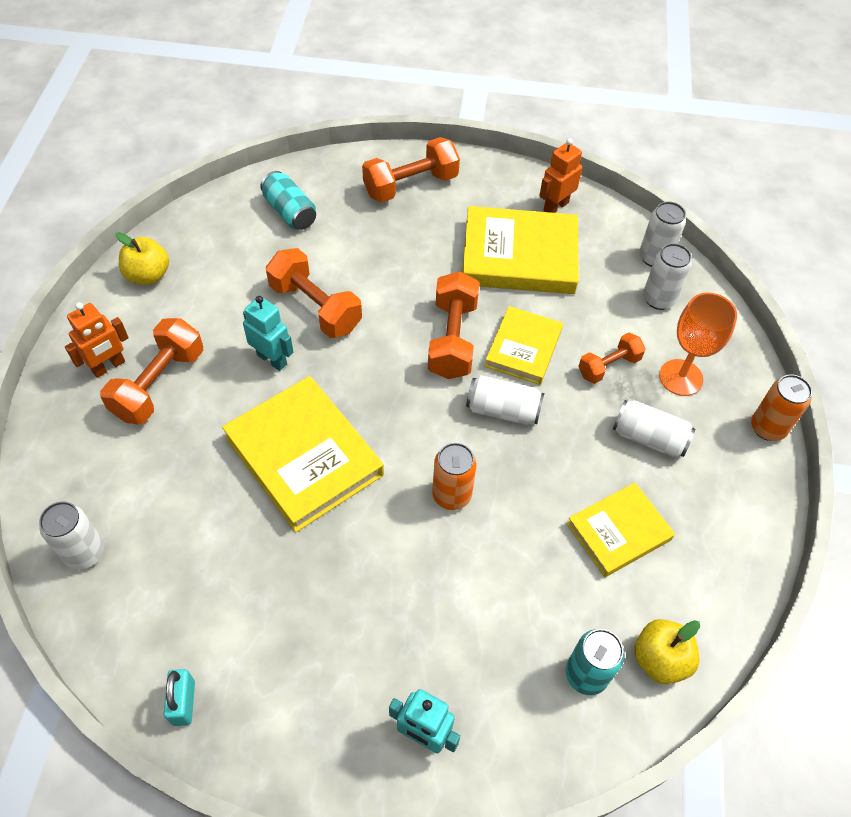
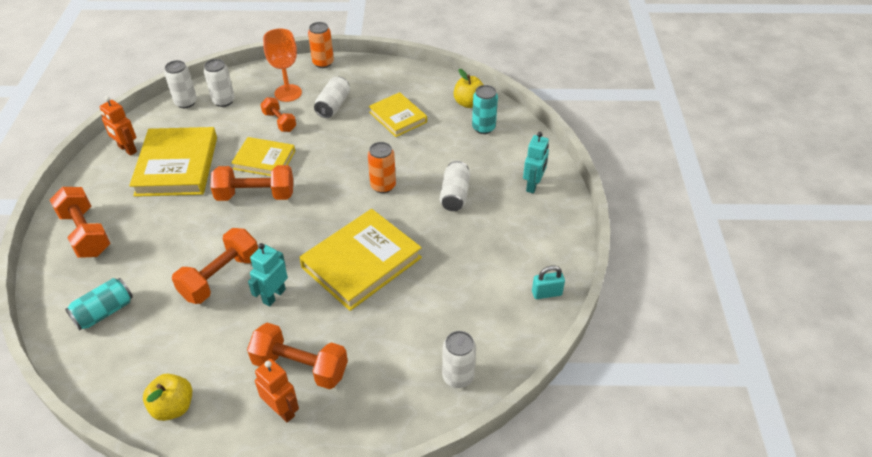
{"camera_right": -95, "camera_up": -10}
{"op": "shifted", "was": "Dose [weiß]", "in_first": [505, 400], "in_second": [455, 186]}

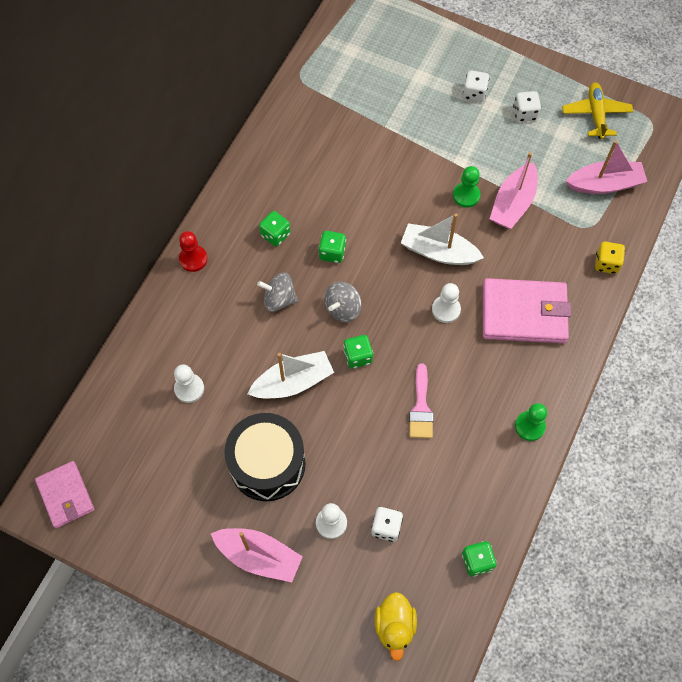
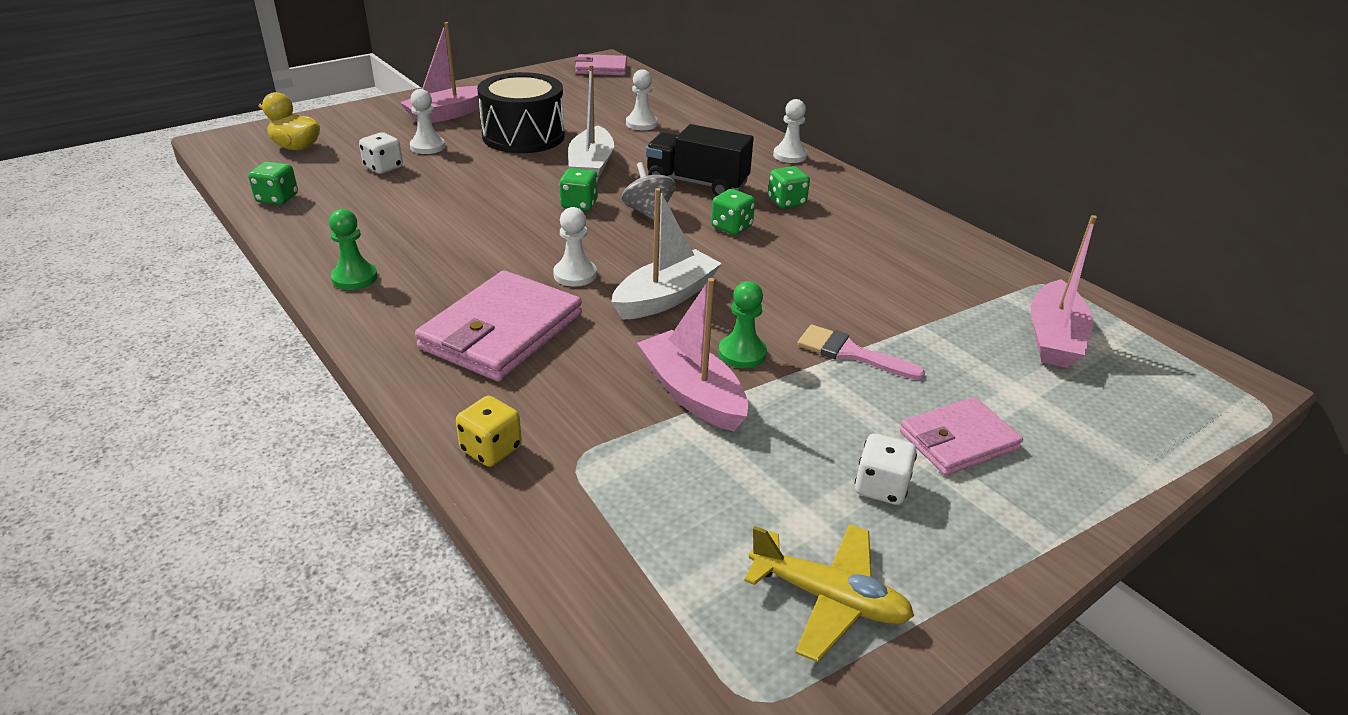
{"camera_right": 115, "camera_up": -30}
{"op": "swapped", "was": "Spielwürfel [weiß]", "now": "Geldbörse [rosa]", "in_first": [476, 86], "in_second": [961, 436]}
{"op": "shifted", "was": "Boot [rosa]", "in_first": [606, 167], "in_second": [1064, 291]}
{"op": "repainted", "was": "Bauer [rot]", "now": "Bauer [weiß]", "in_first": [193, 251], "in_second": [790, 131]}
{"op": "swapped", "was": "Kreisel [grau]", "now": "Lastwagen [schwarz]", "in_first": [277, 292], "in_second": [700, 160]}
{"op": "shifted", "was": "Pinsel [rosa]", "in_first": [421, 400], "in_second": [861, 352]}

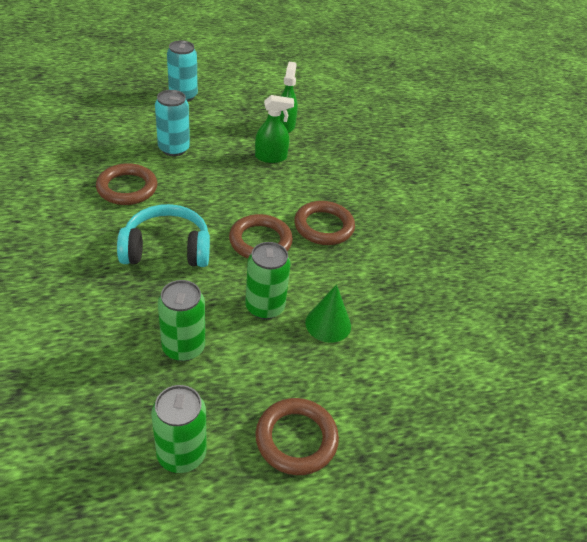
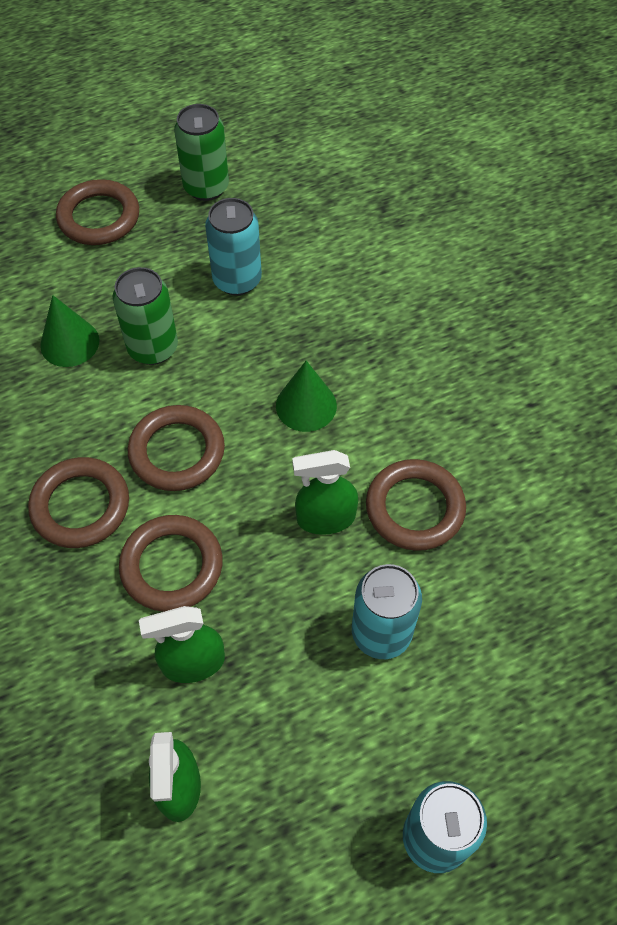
{"camera_right": 175, "camera_up": 15}
{"op": "swapped", "was": "Kopfhörer [türkis]", "now": "Kegel [grün]", "in_first": [163, 235], "in_second": [306, 396]}
{"op": "repainted", "was": "Dose [grün]", "now": "Dose [türkis]", "in_first": [181, 320], "in_second": [233, 246]}
{"op": "new", "now": "Sprühflasche [grün]", "in_second": [325, 492]}
{"op": "new", "now": "Ring [braun]", "in_second": [171, 563]}

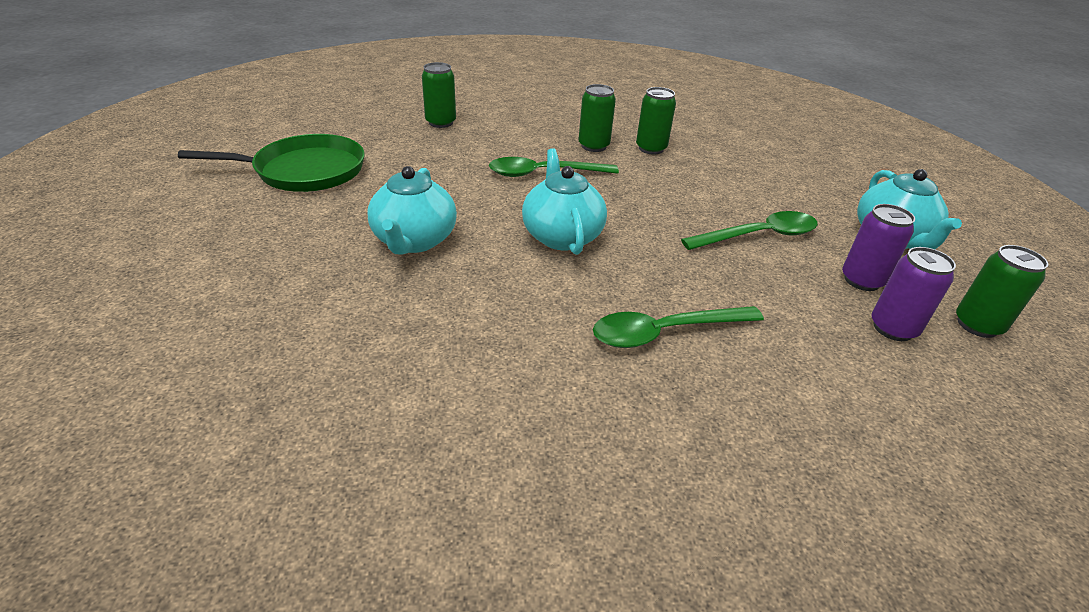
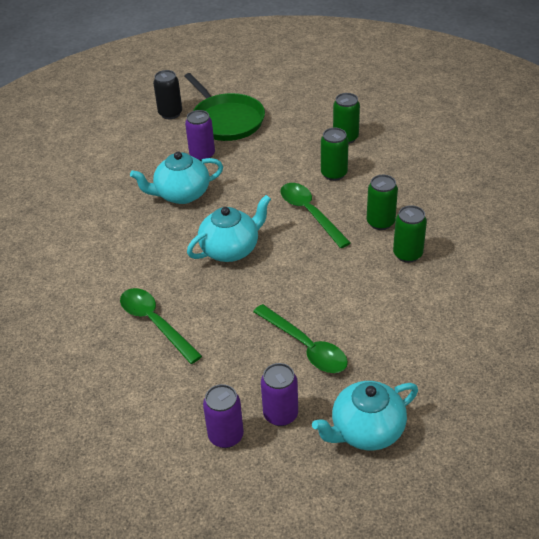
{"camera_right": 70, "camera_up": 5}
{"op": "shifted", "was": "Dose [grün]", "in_first": [1002, 291], "in_second": [335, 154]}
{"op": "new", "now": "Dose [schwarz]", "in_second": [167, 94]}
{"op": "new", "now": "Dose [lila]", "in_second": [200, 136]}

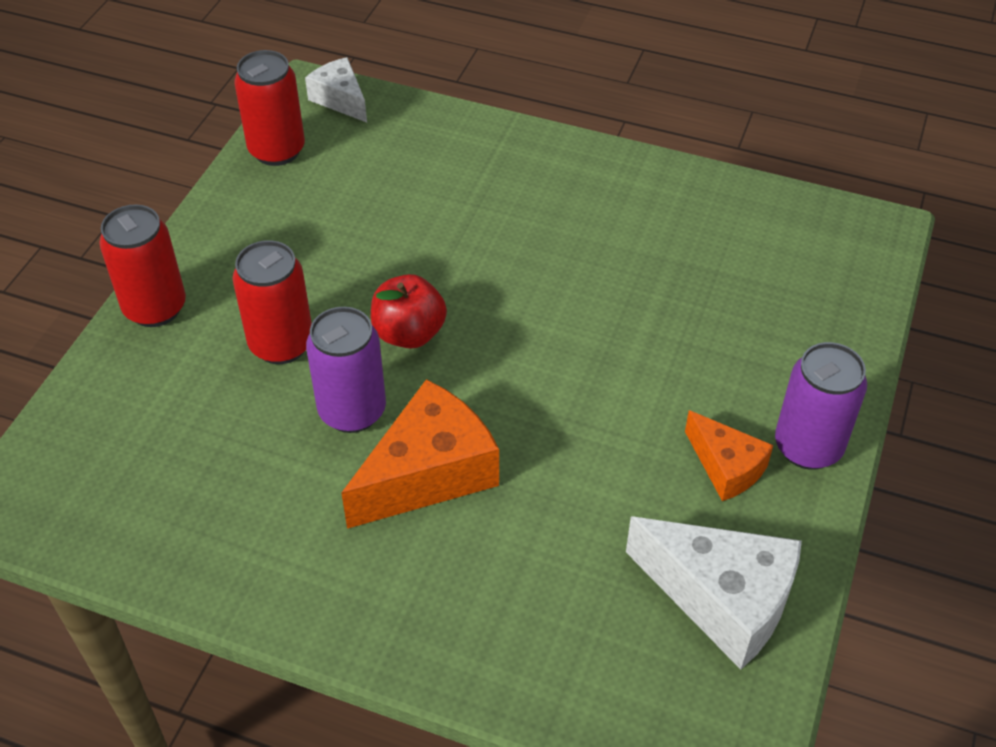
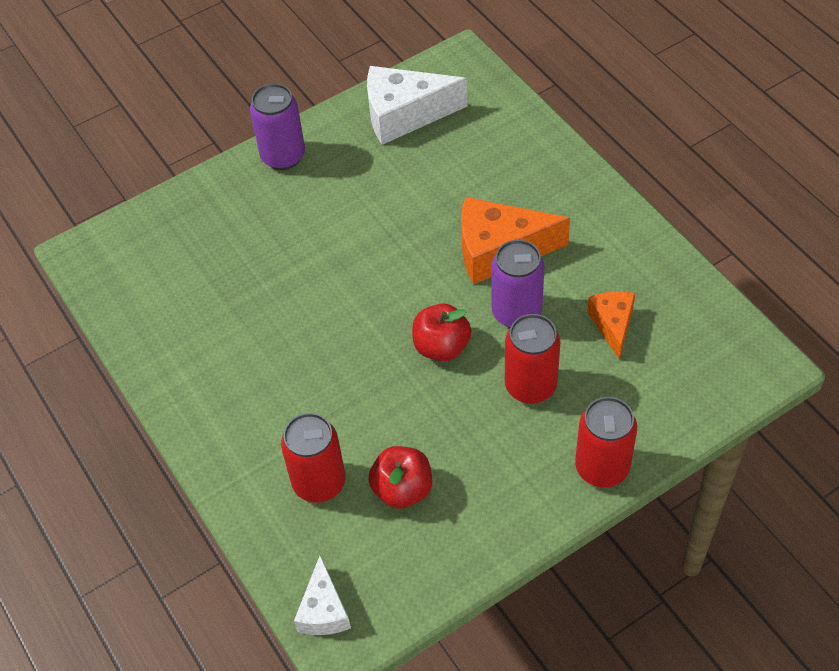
{"camera_right": -140, "camera_up": 5}
{"op": "shifted", "was": "Dose [rot]", "in_first": [269, 108], "in_second": [313, 458]}
{"op": "shifted", "was": "Käse [orange]", "in_first": [729, 455], "in_second": [611, 325]}
{"op": "rotated", "was": "Käse [weiß]", "in_first": [714, 593], "in_second": [417, 105], "clockwise": -75}
{"op": "new", "now": "Apfel [rot]", "in_second": [400, 477]}

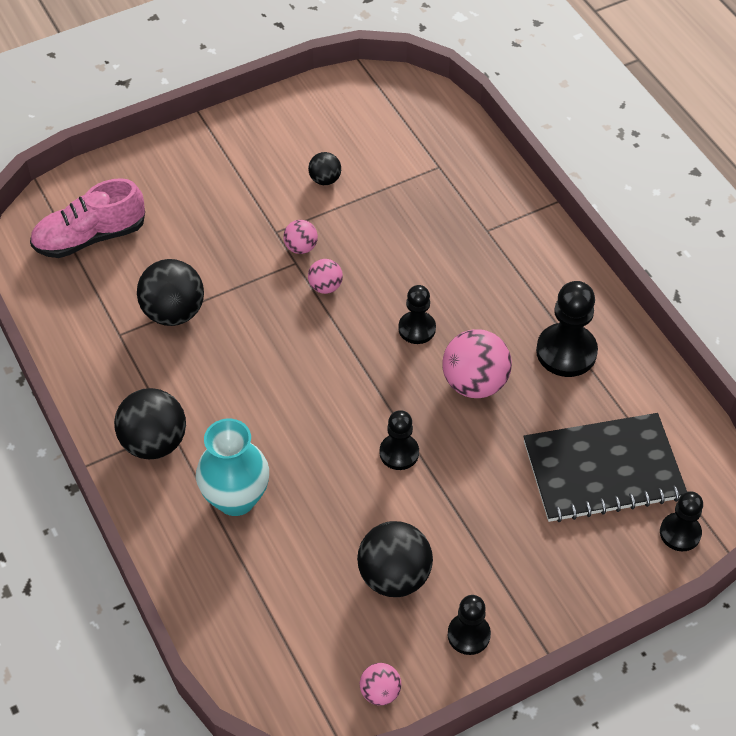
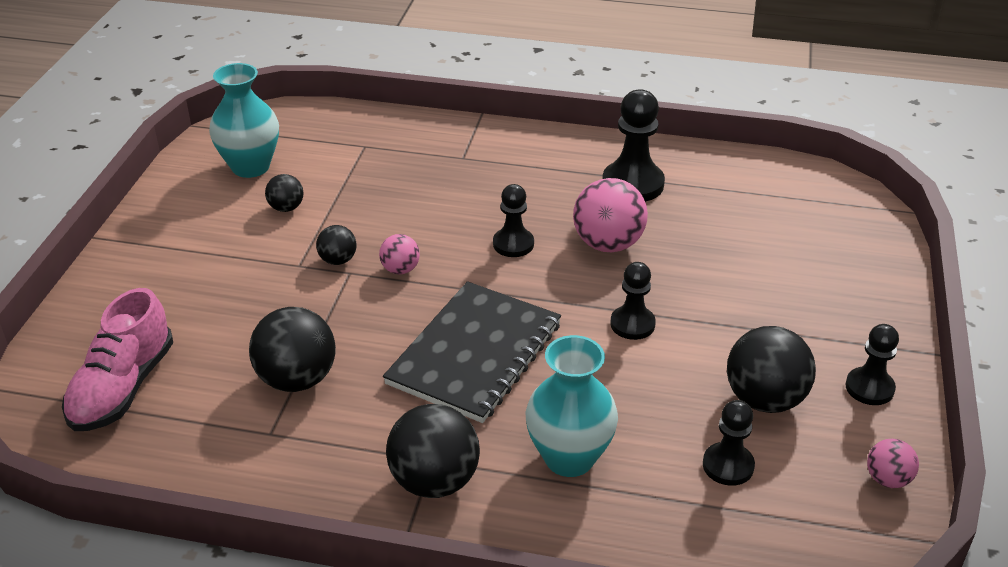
{"camera_right": -50, "camera_up": -15}
{"op": "repainted", "was": "Ball [rosa]", "now": "Ball [schwarz]", "in_first": [300, 237], "in_second": [336, 245]}
{"op": "shifted", "was": "Notizbuch [schwarz]", "in_first": [605, 467], "in_second": [472, 352]}
{"op": "shifted", "was": "Bauer [schwarz]", "in_first": [681, 521], "in_second": [729, 443]}
{"op": "new", "now": "Vase [türkis]", "in_second": [244, 120]}

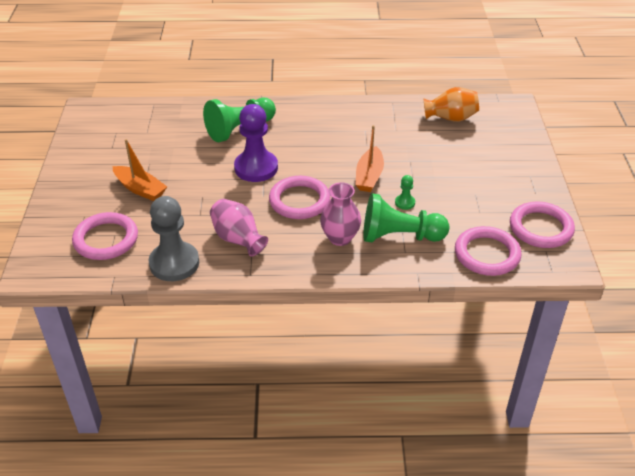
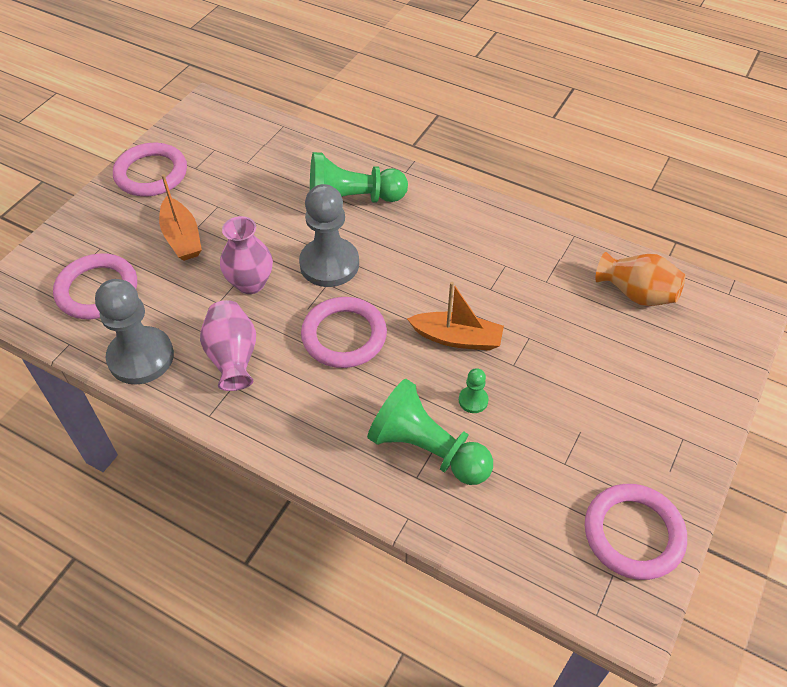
{"camera_right": 30, "camera_up": 10}
{"op": "repainted", "was": "Bauer [lila]", "now": "Bauer [grau]", "in_first": [256, 143], "in_second": [329, 235]}
{"op": "rotated", "was": "Boot [orange]", "in_first": [370, 158], "in_second": [455, 316], "clockwise": -120}
{"op": "shifted", "was": "Vase [rosa]", "in_first": [340, 214], "in_second": [246, 255]}
{"op": "shifted", "was": "Ring [rosa]", "in_first": [488, 251], "in_second": [150, 169]}

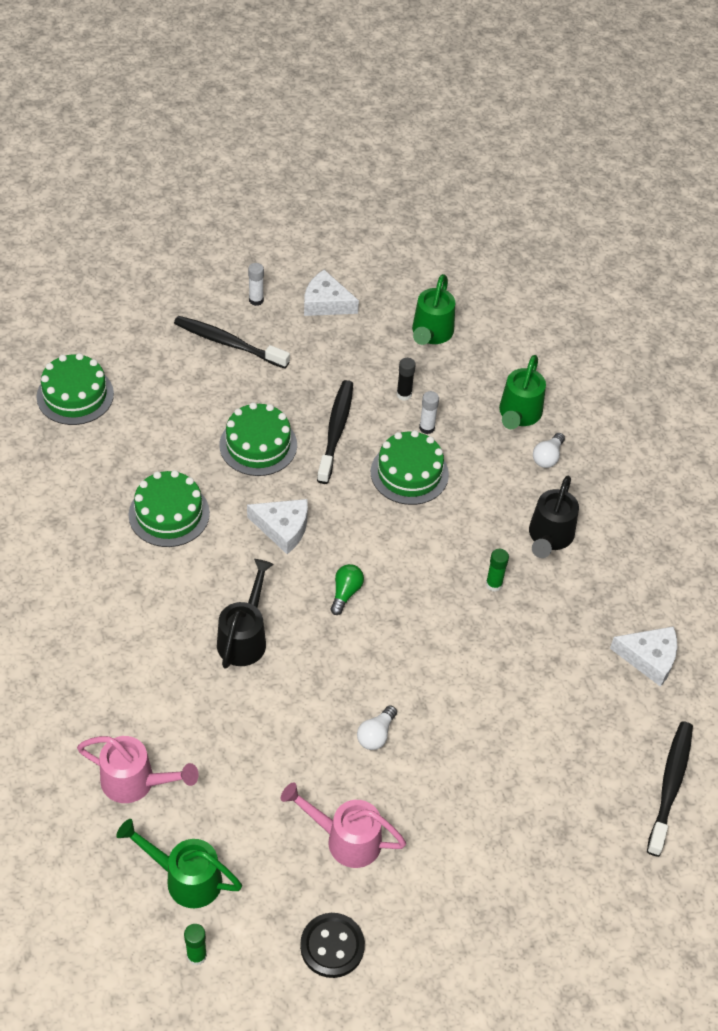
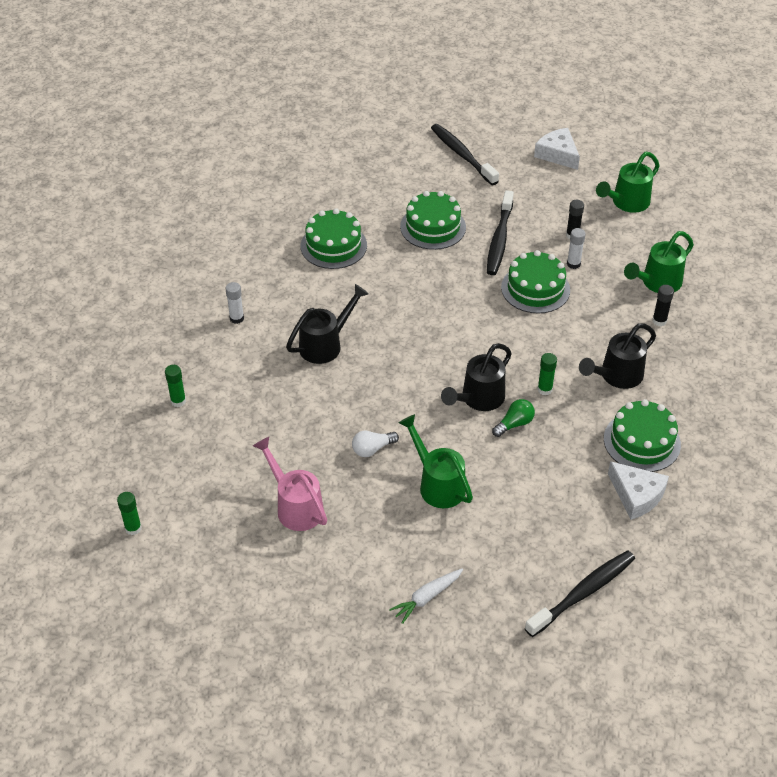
{"camera_right": 35, "camera_up": -5}
{"op": "shifted", "was": "Klebestift [weiß]", "in_first": [256, 284], "in_second": [235, 303]}
{"op": "shifted", "was": "Kuchen [grün]", "in_first": [75, 389], "in_second": [642, 435]}
{"op": "rotated", "was": "Zahnbürste [schwarz]", "in_first": [335, 432], "in_second": [500, 232], "clockwise": 150}
{"op": "swapped", "was": "Glühbirne [weiß]", "now": "Klebestift [schwarz]", "in_first": [549, 450], "in_second": [663, 305]}
{"op": "gone", "was": "Käse [weiß]", "in_first": [277, 526]}
{"op": "shifted", "was": "Glühbirne [grün]", "in_first": [347, 589], "in_second": [513, 418]}
{"op": "swapped", "was": "Gießkanne [rosa]", "now": "Klebestift [grün]", "in_first": [138, 769], "in_second": [175, 386]}
{"op": "shifted", "was": "Gießkanne [grün]", "in_first": [179, 863], "in_second": [436, 461]}
{"op": "gone", "was": "Knopf [schwarz]", "in_first": [332, 945]}
{"op": "new", "now": "Gießkanne [schwarz]", "in_second": [476, 377]}
{"op": "new", "now": "Karotte [weiß]", "in_second": [426, 596]}

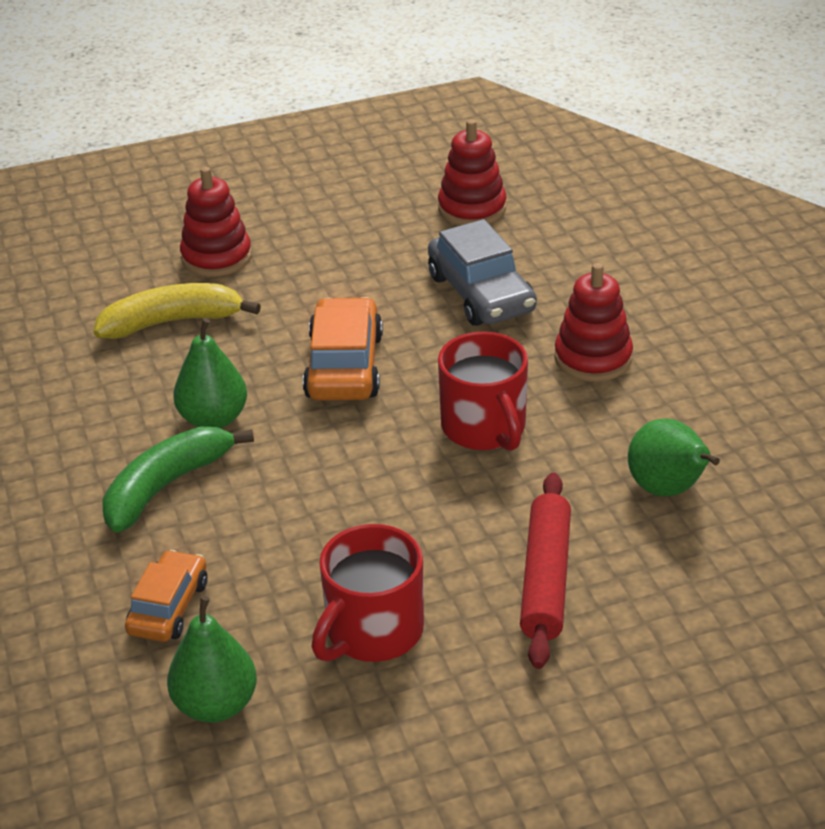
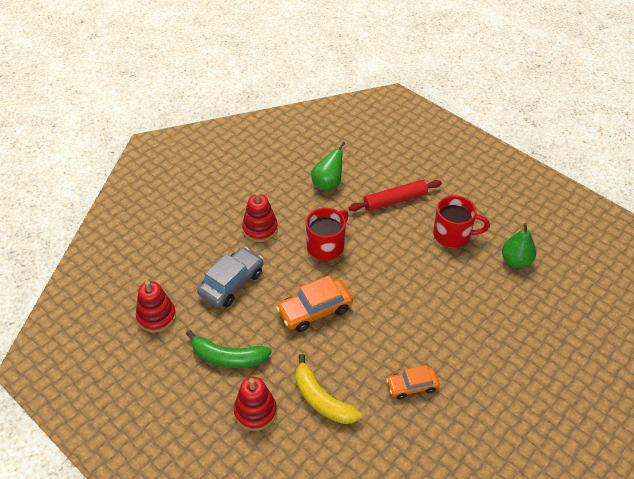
{"camera_right": -120, "camera_up": 10}
{"op": "gone", "was": "Birne [grün]", "in_first": [210, 373]}
{"op": "shifted", "was": "Banane [grün]", "in_first": [178, 480], "in_second": [229, 349]}
{"op": "shifted", "was": "Auto [orange]", "in_first": [166, 596], "in_second": [413, 382]}

